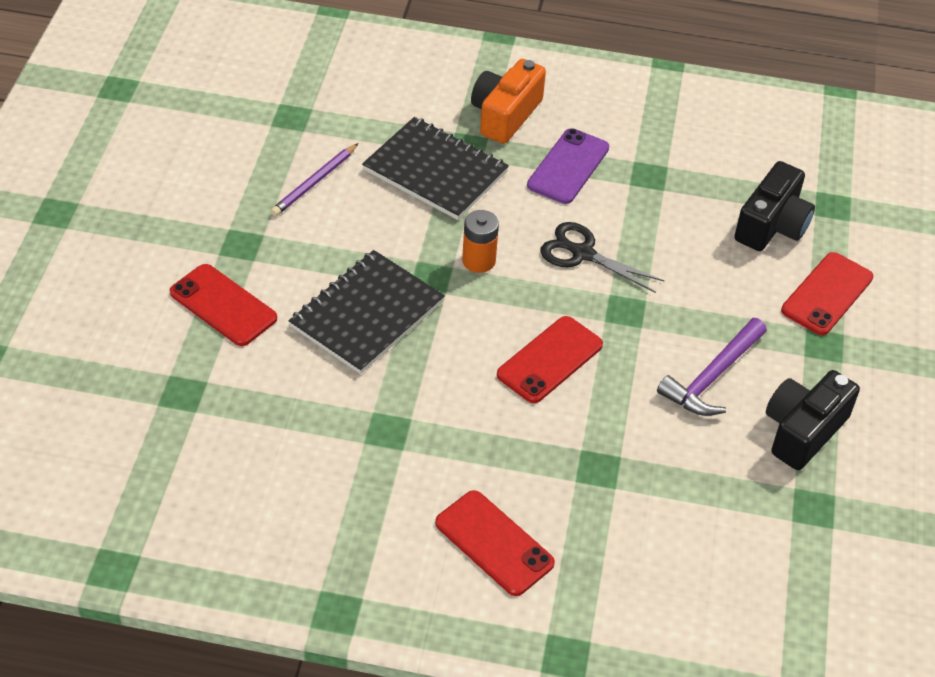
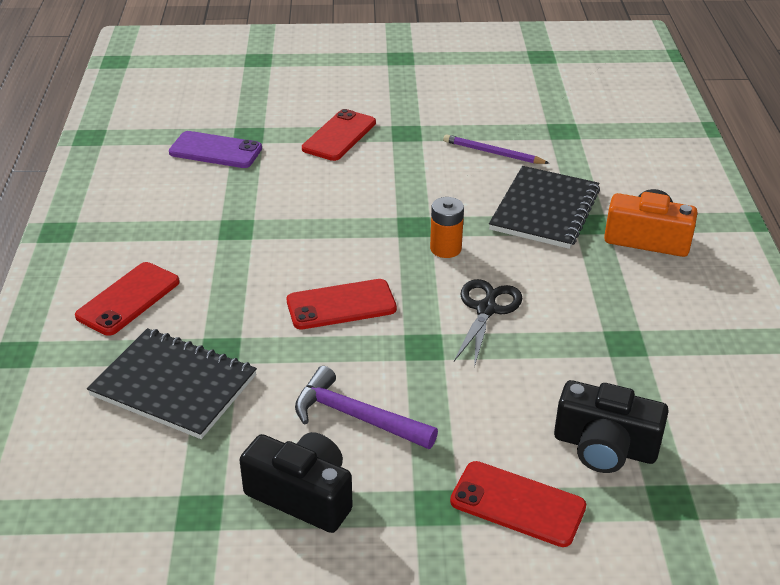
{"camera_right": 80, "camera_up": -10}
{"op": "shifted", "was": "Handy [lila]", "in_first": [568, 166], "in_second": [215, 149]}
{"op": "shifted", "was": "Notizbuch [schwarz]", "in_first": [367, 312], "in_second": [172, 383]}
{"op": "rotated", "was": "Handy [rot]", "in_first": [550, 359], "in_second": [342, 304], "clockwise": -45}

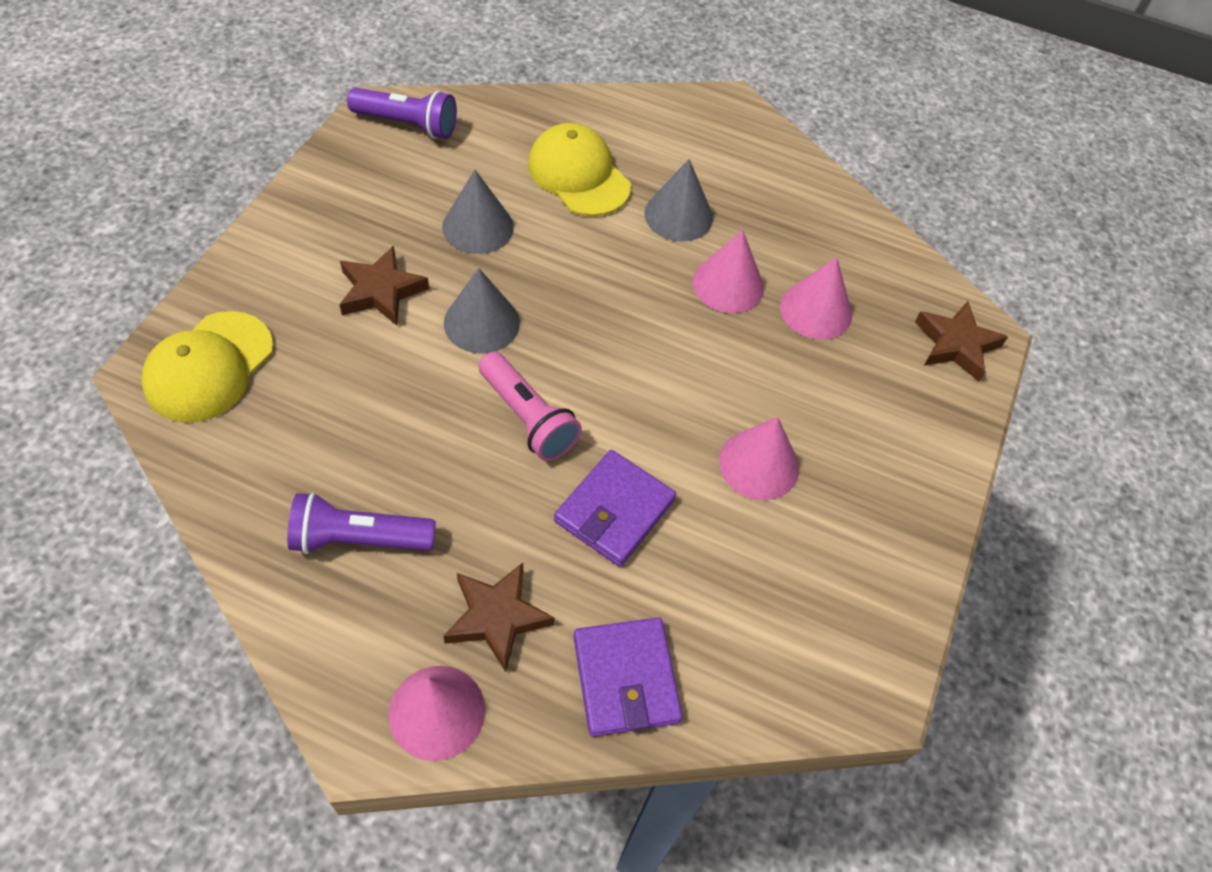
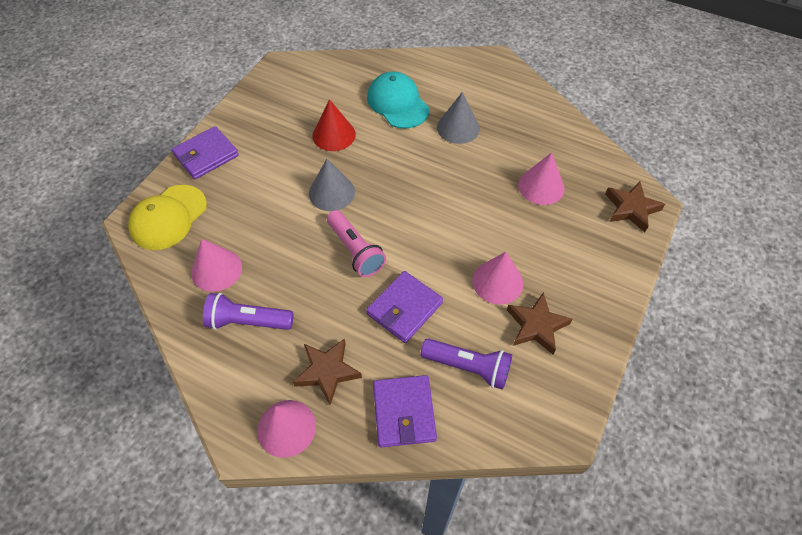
{"camera_right": 10, "camera_up": 0}
{"op": "shifted", "was": "Taschenlampe [lila]", "in_first": [402, 113], "in_second": [466, 364]}
{"op": "repainted", "was": "Kappe [gelb]", "now": "Kappe [türkis]", "in_first": [579, 169], "in_second": [398, 100]}
{"op": "repainted", "was": "Kegel [grau]", "now": "Kegel [rot]", "in_first": [478, 212], "in_second": [334, 125]}
{"op": "shifted", "was": "Kegel [rosa]", "in_first": [728, 271], "in_second": [216, 265]}
{"op": "shifted", "was": "Stern [braun]", "in_first": [384, 286], "in_second": [540, 323]}
{"op": "new", "now": "Geldbörse [lila]", "in_second": [205, 152]}

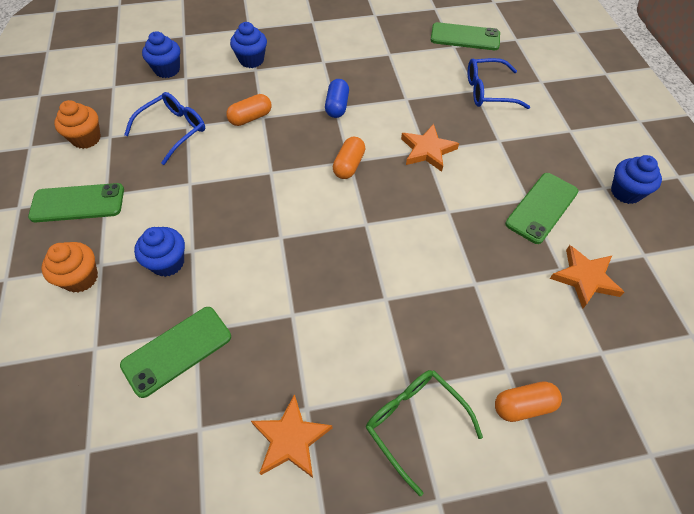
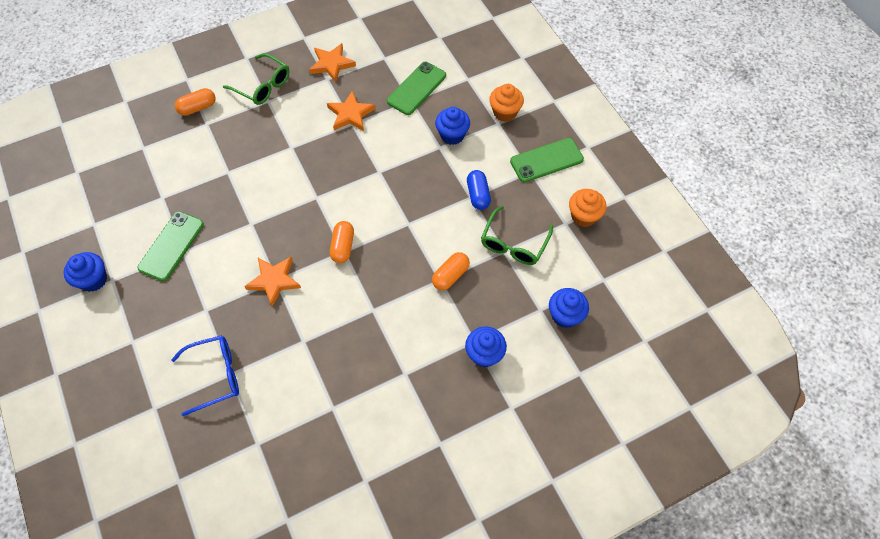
{"camera_right": 165, "camera_up": 5}
{"op": "gone", "was": "Handy [grün]", "in_first": [465, 36]}
{"op": "shifted", "was": "Kapsel [blau]", "in_first": [337, 98], "in_second": [479, 190]}
{"op": "repainted", "was": "Brille [blau]", "now": "Brille [grün]", "in_first": [164, 128], "in_second": [517, 235]}
{"op": "shifted", "was": "Stern [orange]", "in_first": [587, 276], "in_second": [351, 111]}

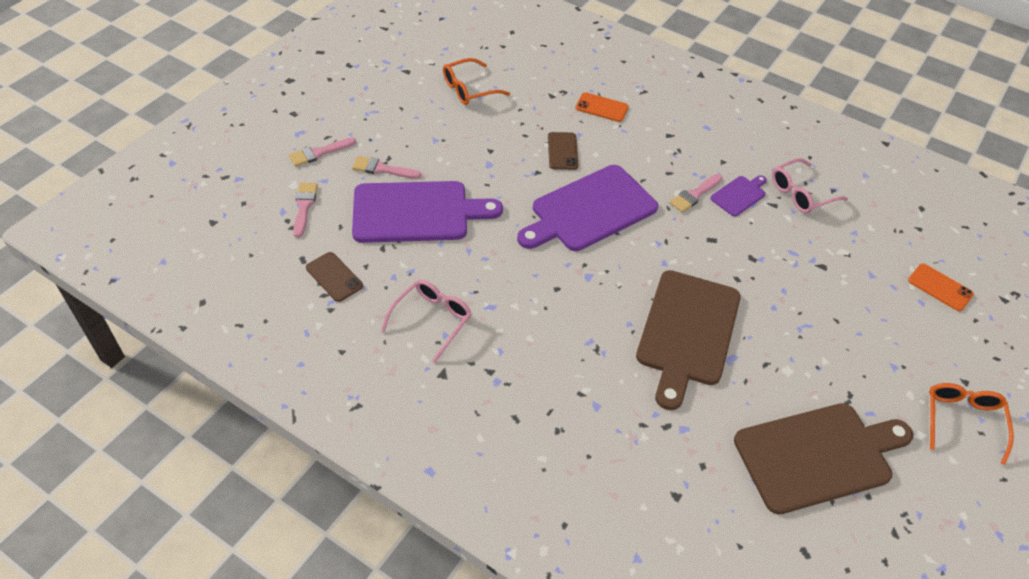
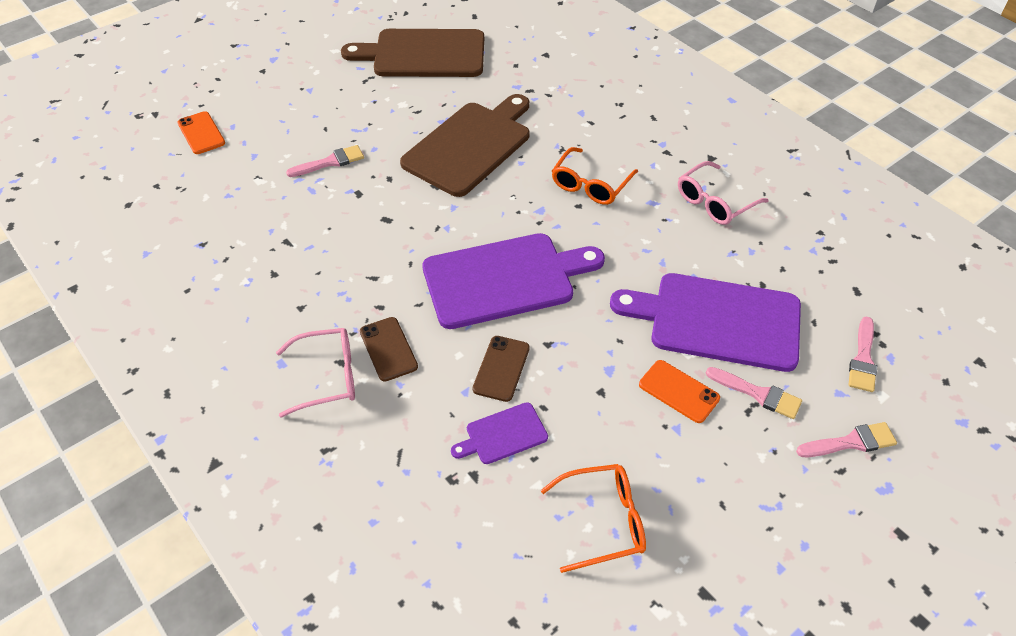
{"camera_right": -160, "camera_up": 0}
{"op": "shifted", "was": "Handy [orange]", "in_first": [602, 107], "in_second": [679, 391]}
{"op": "shifted", "was": "Brille [rosa]", "in_first": [810, 185], "in_second": [315, 373]}
{"op": "shifted", "was": "Pinsel [rosa]", "in_first": [696, 193], "in_second": [325, 161]}
{"op": "shifted", "was": "Schneidebrett [lila]", "in_first": [738, 196], "in_second": [499, 433]}
{"op": "shifted", "was": "Handy [braun]", "in_first": [334, 277], "in_second": [389, 349]}
{"op": "shifted", "was": "Brille [orange]", "in_first": [971, 424], "in_second": [595, 176]}

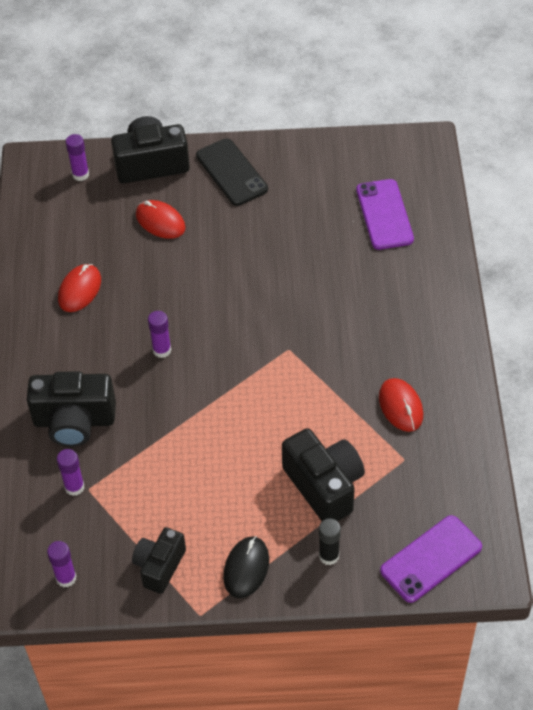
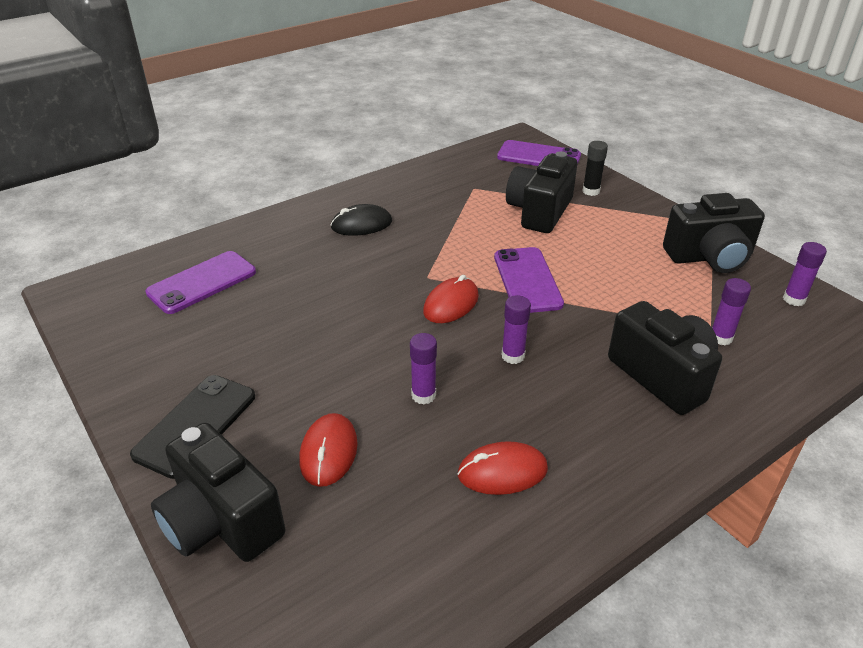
{"camera_right": -125, "camera_up": -15}
{"op": "shifted", "was": "Klebestift [lila]", "in_first": [77, 157], "in_second": [423, 368]}
{"op": "shifted", "was": "Computermaus [rot]", "in_first": [401, 405], "in_second": [451, 299]}
{"op": "scaled", "was": "Kamera [schwarz]", "in_first": [159, 560], "in_second": [714, 233], "ratio": 1.55}
{"op": "shifted", "was": "Computermaus [schwarz]", "in_first": [246, 567], "in_second": [361, 220]}
{"op": "new", "now": "Handy [lila]", "in_second": [529, 280]}

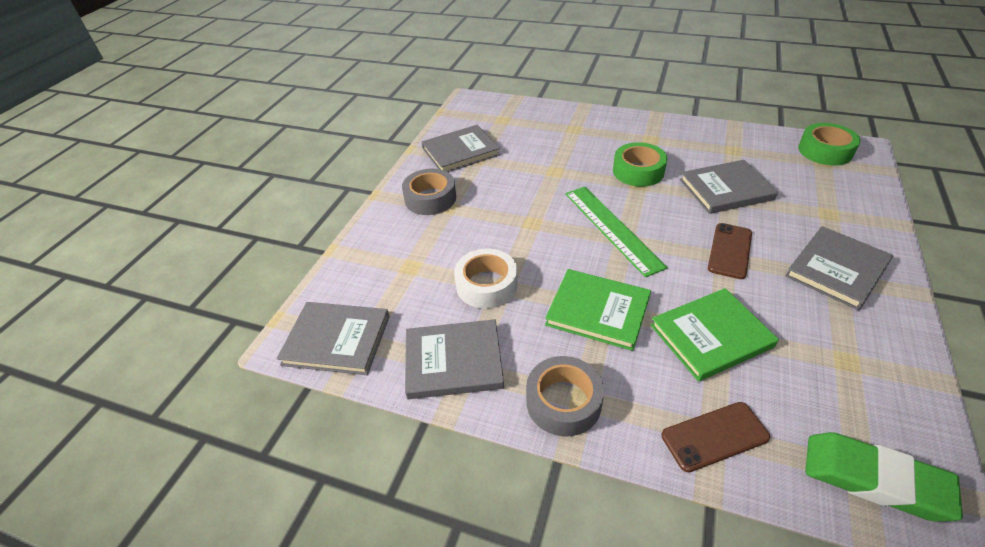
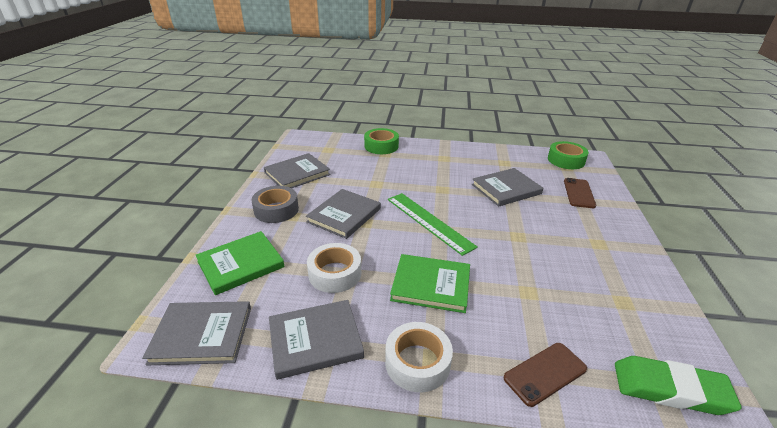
{"camera_right": -15, "camera_up": -10}
{"op": "shifted", "was": "Klebeband [grün]", "in_first": [640, 164], "in_second": [381, 141]}
{"op": "shifted", "was": "Handy [braun]", "in_first": [730, 251], "in_second": [580, 193]}
{"op": "shifted", "was": "Buch [grau]", "in_first": [839, 268], "in_second": [343, 214]}
{"op": "shifted", "was": "Buch [grün]", "in_first": [715, 334], "in_second": [240, 263]}
{"op": "repainted", "was": "Klebeband [grau]", "now": "Klebeband [weiß]", "in_first": [565, 396], "in_second": [419, 357]}

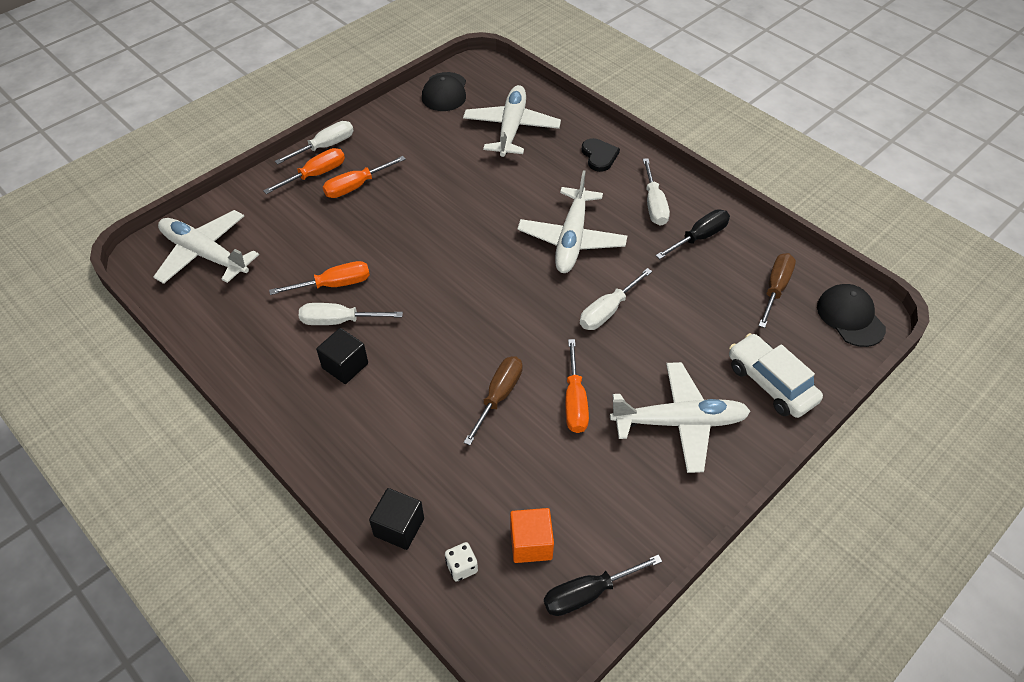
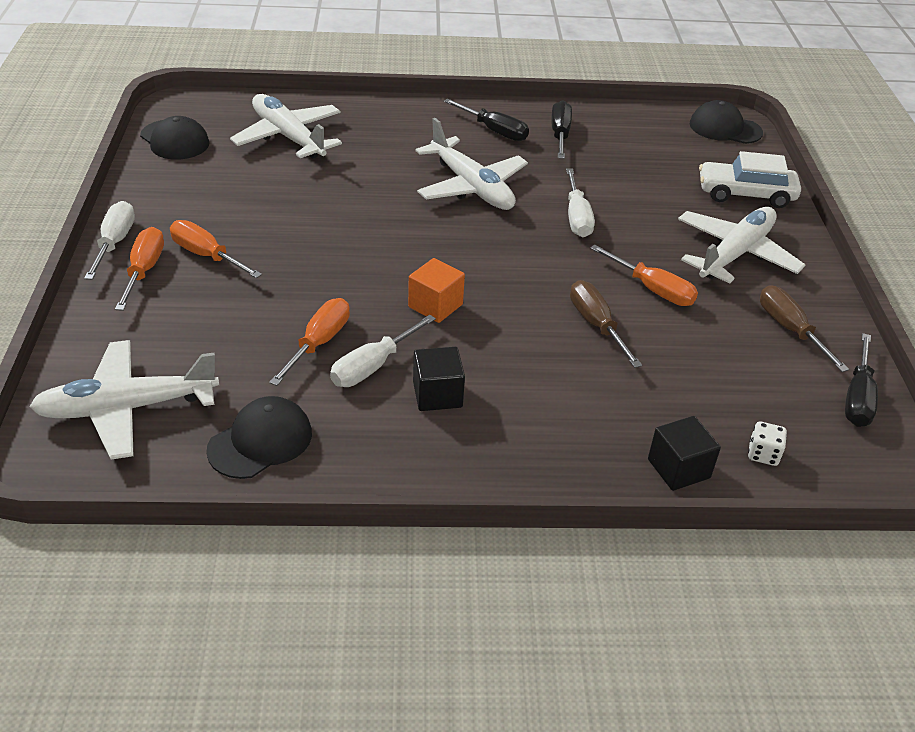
{"camera_right": -50, "camera_up": -10}
{"op": "gone", "was": "Herz [schwarz]", "in_first": [601, 155]}
{"op": "rotated", "was": "Schraubenzieher [orange]", "in_first": [364, 177], "in_second": [216, 249], "clockwise": 120}
{"op": "repainted", "was": "Schraubenzieher [weiß]", "now": "Schraubenzieher [schwarz]", "in_first": [656, 192], "in_second": [486, 120]}
{"op": "shifted", "was": "Schraubenzieher [braun]", "in_first": [777, 290], "in_second": [804, 329]}
{"op": "shifted", "was": "Kubus [orange]", "in_first": [532, 535], "in_second": [436, 290]}
{"op": "new", "now": "Kappe [schwarz]", "in_second": [259, 437]}

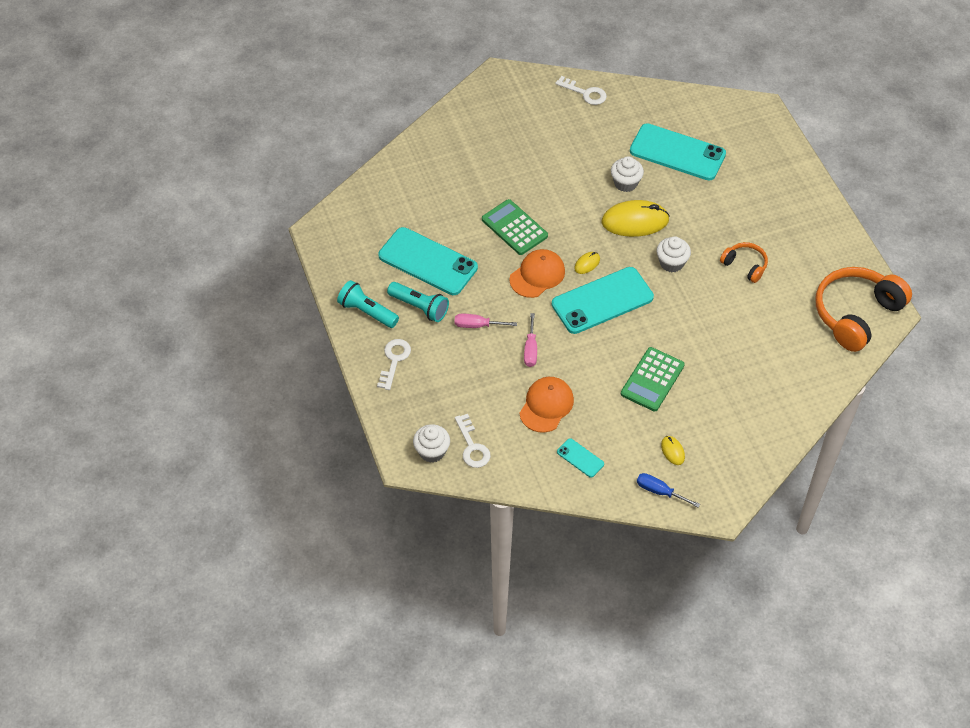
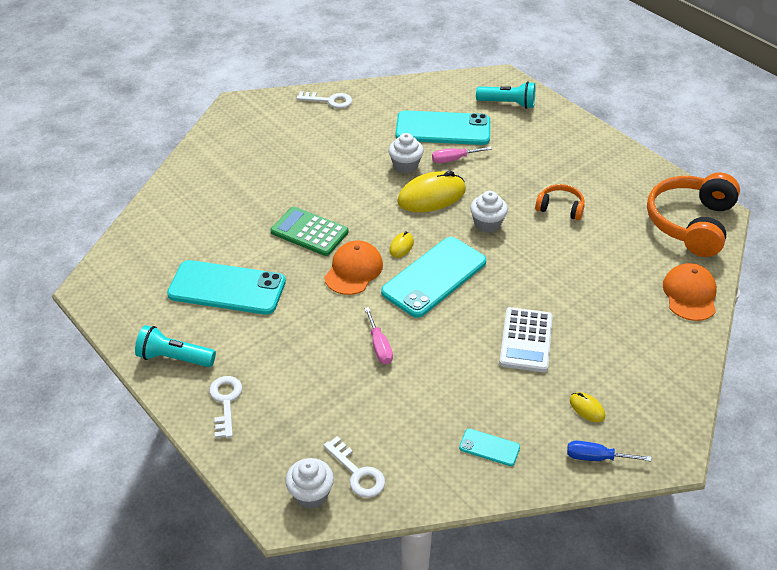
{"camera_right": -20, "camera_up": -10}
{"op": "shifted", "was": "Taschenlampe [türkis]", "in_first": [418, 302], "in_second": [505, 95]}
{"op": "shifted", "was": "Schraubenzieher [rosa]", "in_first": [486, 321], "in_second": [462, 155]}
{"op": "repainted", "was": "Taschenrechner [grün]", "now": "Taschenrechner [weiß]", "in_first": [653, 379], "in_second": [526, 339]}
{"op": "shifted", "was": "Kappe [orange]", "in_first": [546, 405], "in_second": [690, 292]}

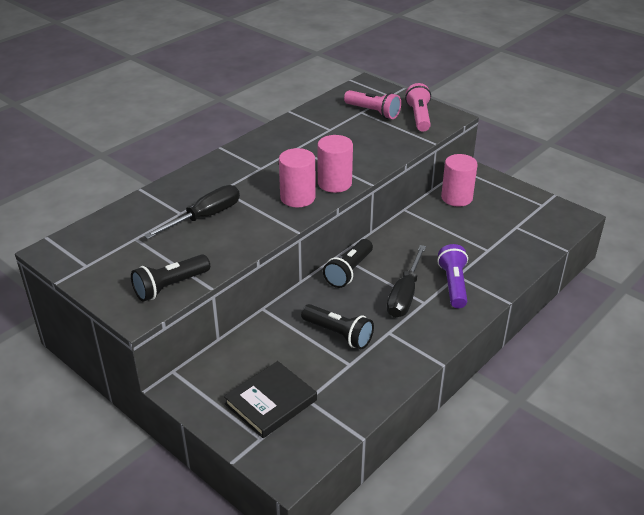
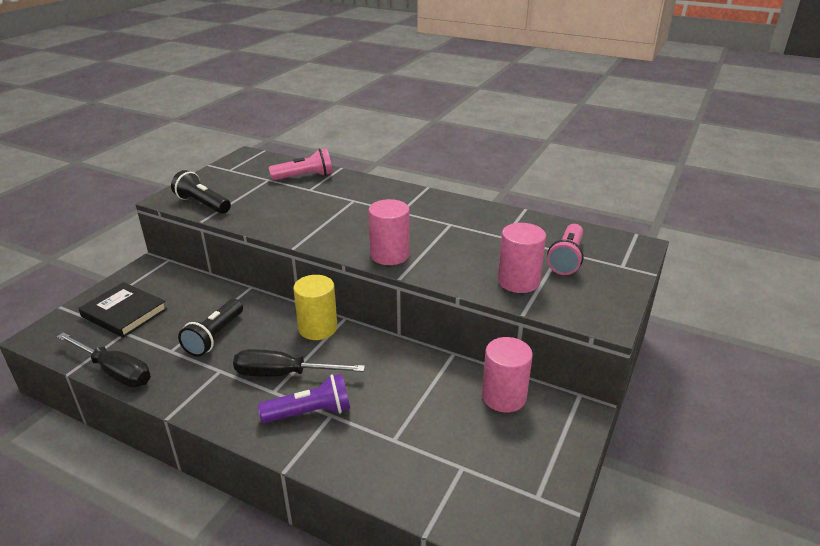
{"camera_right": 75, "camera_up": -5}
{"op": "shifted", "was": "Taschenlampe [rosa]", "in_first": [418, 107], "in_second": [301, 164]}
{"op": "shifted", "was": "Vollzylinder [rosa]", "in_first": [297, 177], "in_second": [522, 258]}
{"op": "shifted", "was": "Schraubenzieher [schwarz]", "in_first": [192, 212], "in_second": [104, 360]}
{"op": "swapped", "was": "Taschenlampe [schwarz]", "now": "Vollzylinder [gelb]", "in_first": [348, 263], "in_second": [315, 307]}

